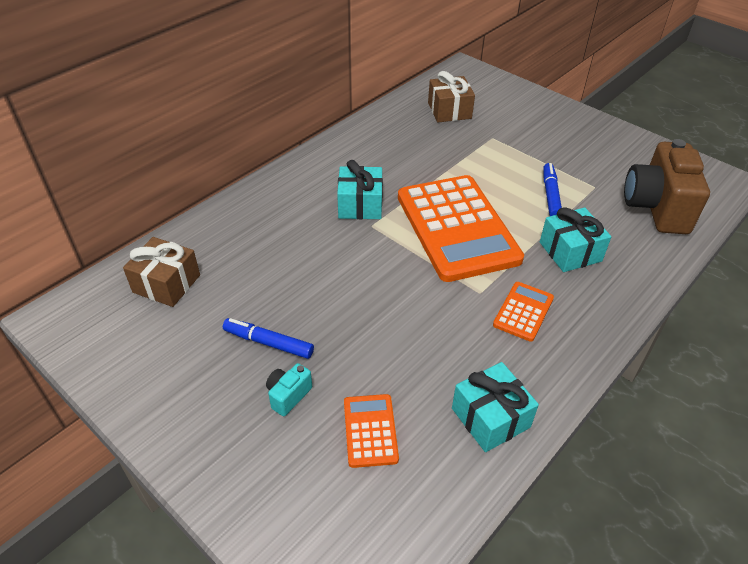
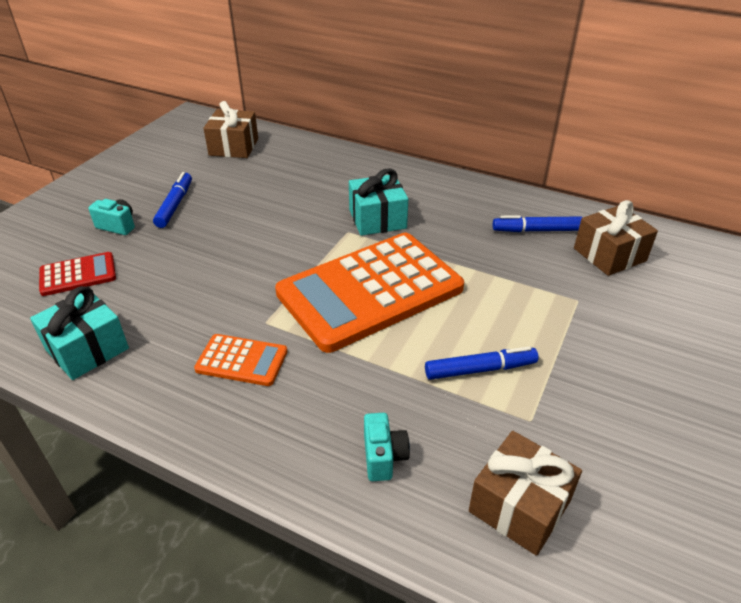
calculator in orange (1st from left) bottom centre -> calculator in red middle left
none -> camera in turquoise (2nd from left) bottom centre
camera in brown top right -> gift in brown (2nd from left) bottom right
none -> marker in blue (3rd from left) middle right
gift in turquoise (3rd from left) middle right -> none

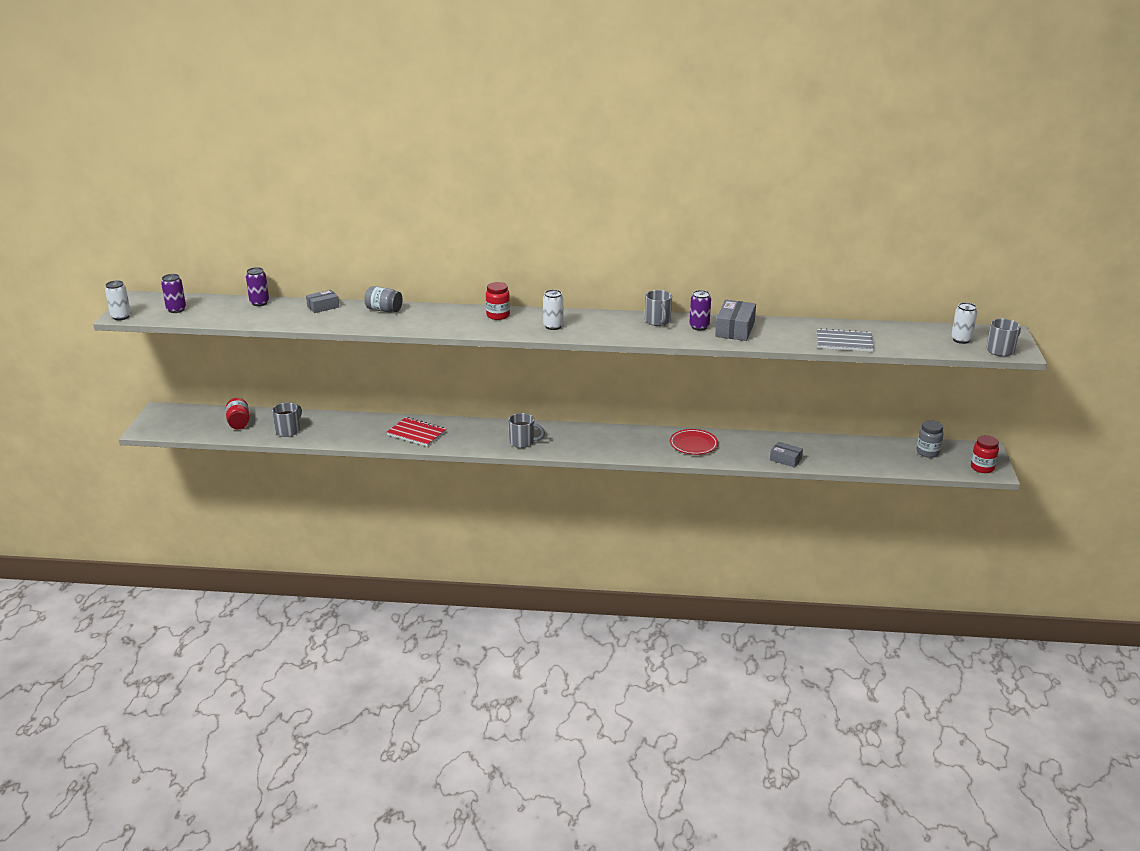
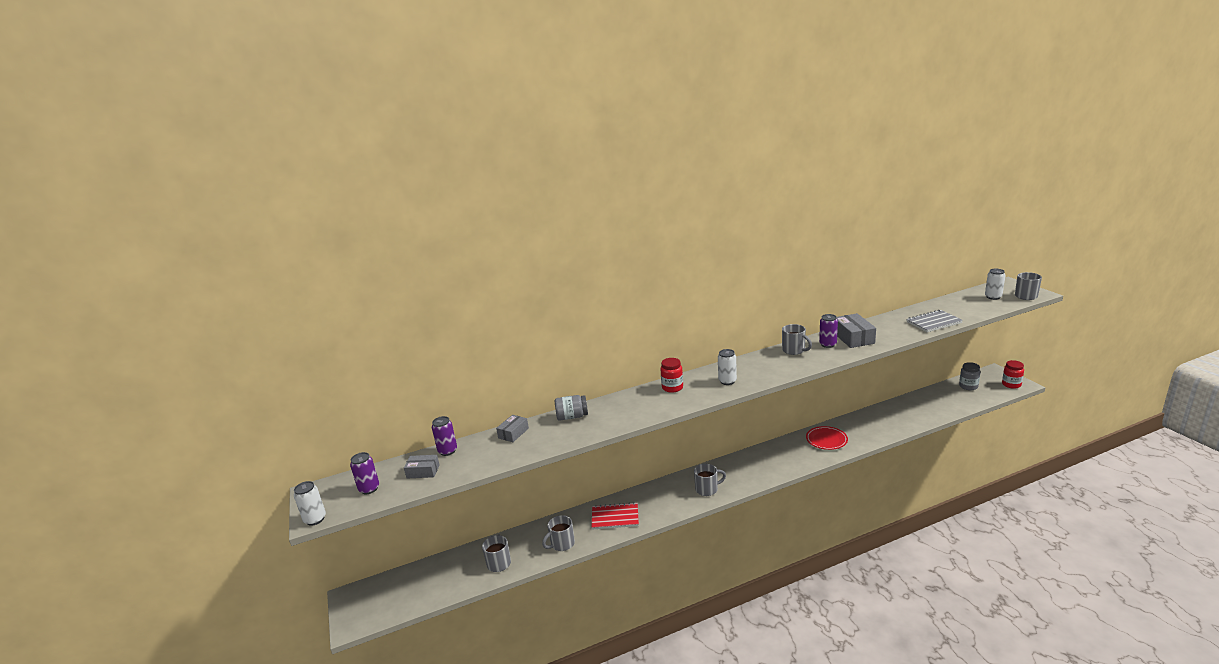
box in grey (3rd from left in the first image) middle right -> box in grey (1st from left) bottom centre, move
none -> mug in grey (2nd from left) bottom centre
jar in red (1st from left) middle left -> none

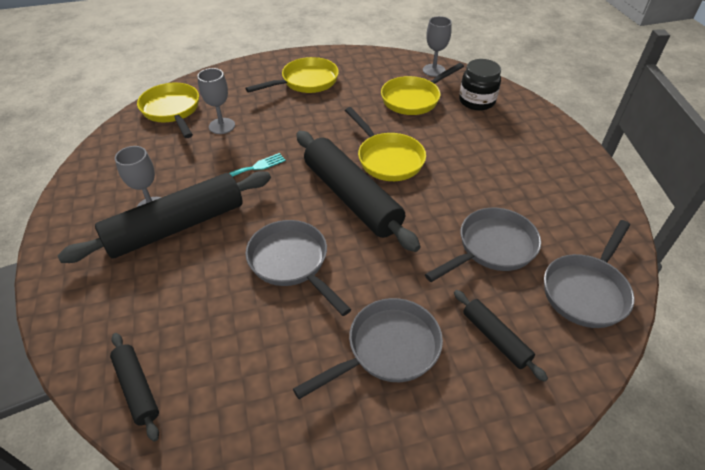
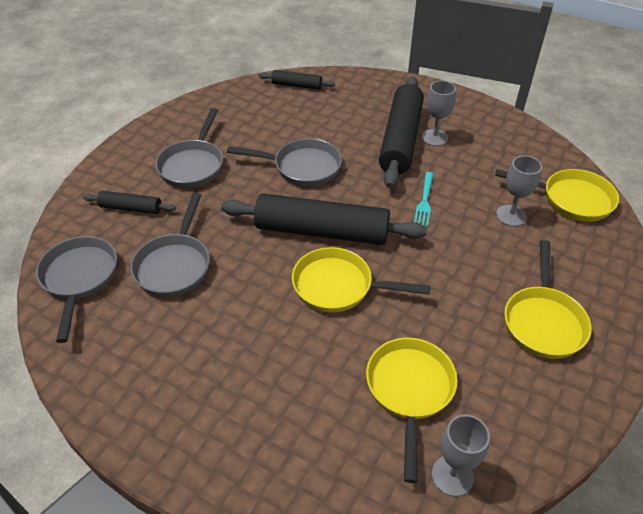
jar in black top right -> none

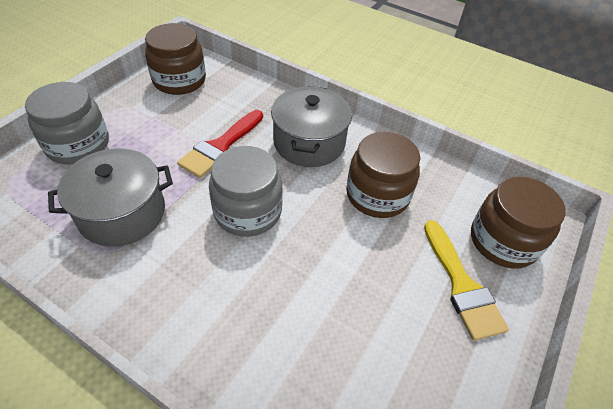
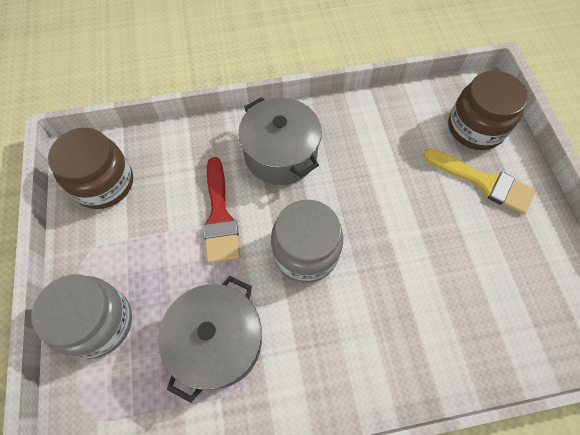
jar in brown (2nd from left) centre -> none

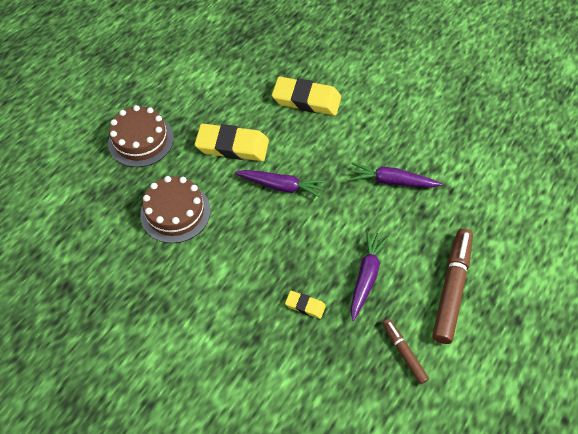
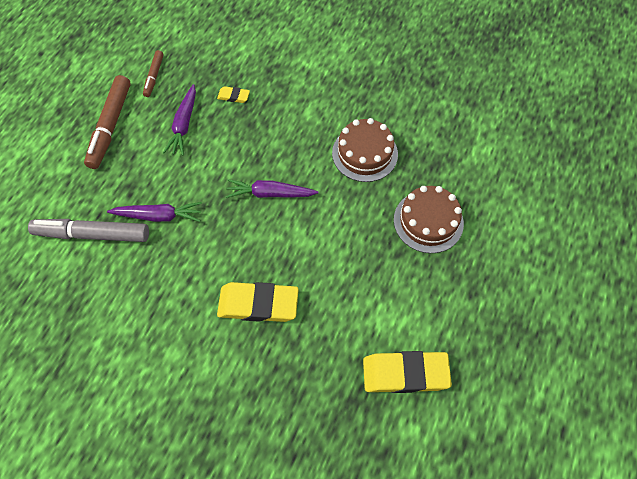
none -> marker in grey middle left
marker in brown (1st from left in the first image) bottom right -> marker in brown (2nd from left) top left, 45 degrees clockwise
eraser in yellow (1st from left in the first image) top centre -> eraser in yellow (3rd from left) bottom centre, move

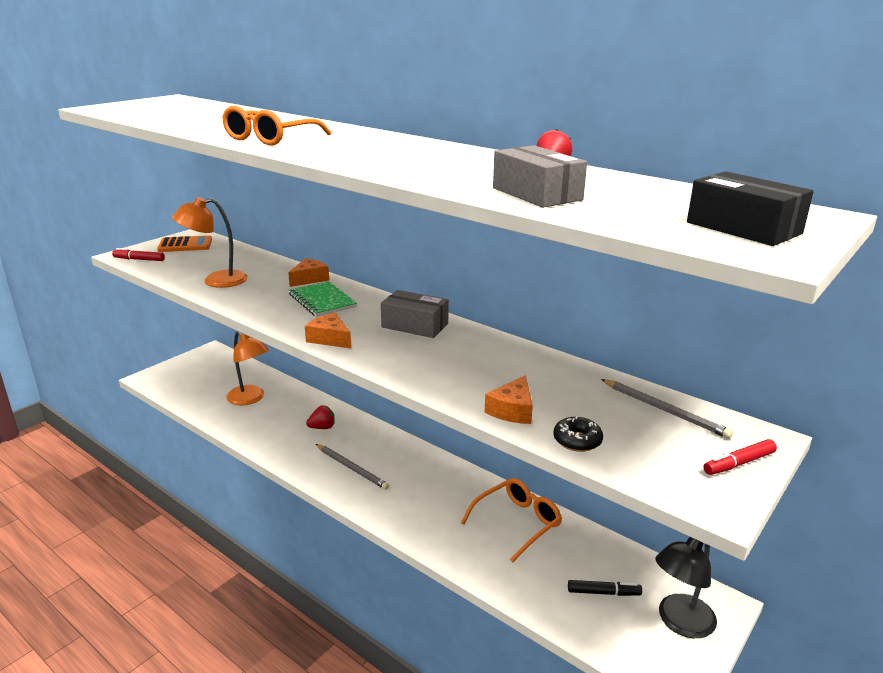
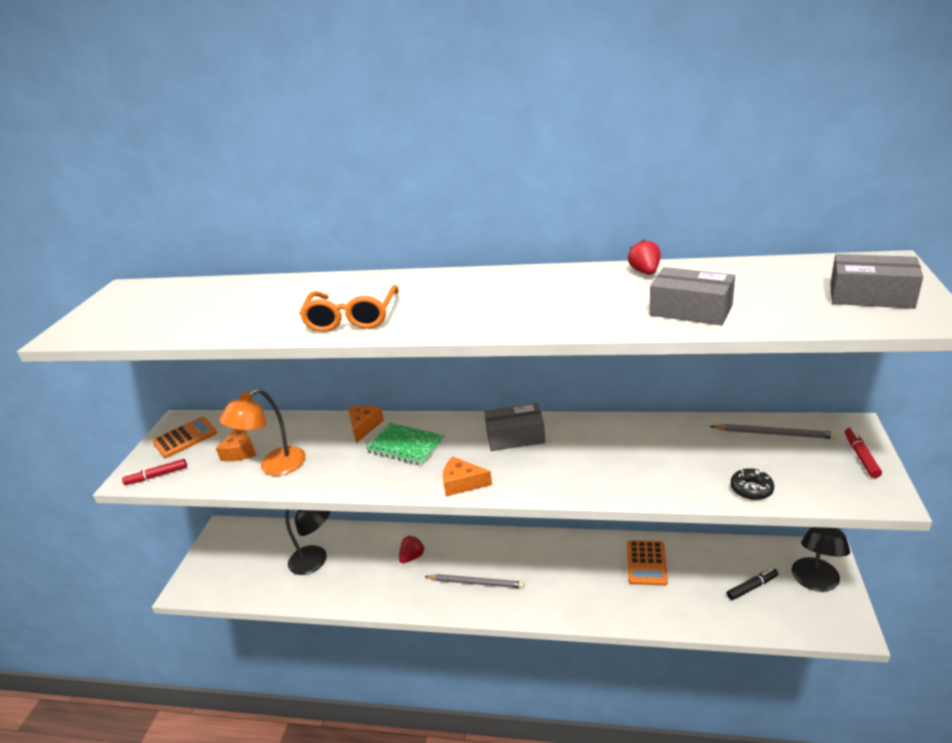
cheese in orange (3rd from left in the first image) centre -> cheese in orange (1st from left) middle left, move
lamp in orange (2nd from left) middle left -> lamp in black (1st from left) bottom left
glasses in orange (2nd from left) bottom centre -> calculator in orange (2nd from left) bottom right
box in black top right -> box in grey (3rd from left) middle right
marker in red (2nd from left) bottom right -> marker in red (2nd from left) middle right, 150 degrees clockwise

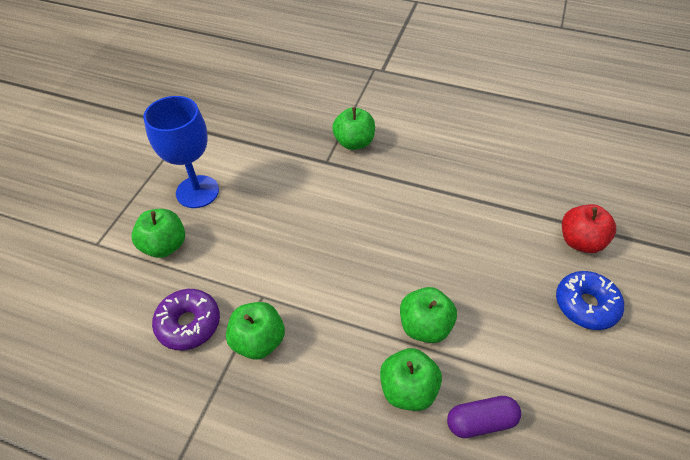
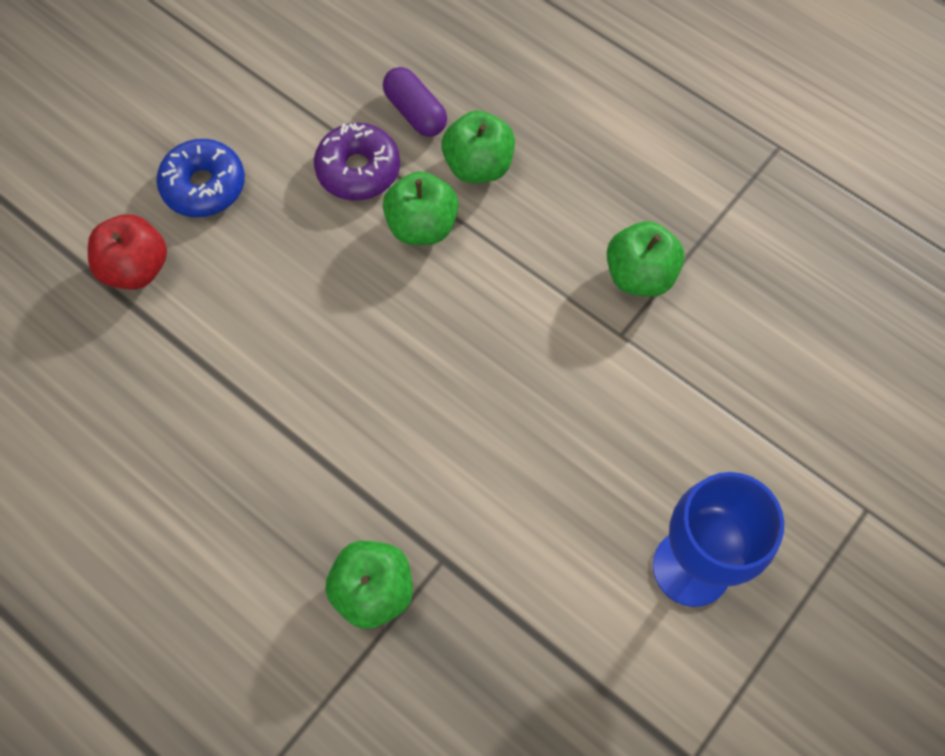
donut in purple bottom left -> donut in purple top centre, move
capsule in purple bottom right -> capsule in purple top centre, 45 degrees clockwise
apple in green (1st from left) middle left -> none

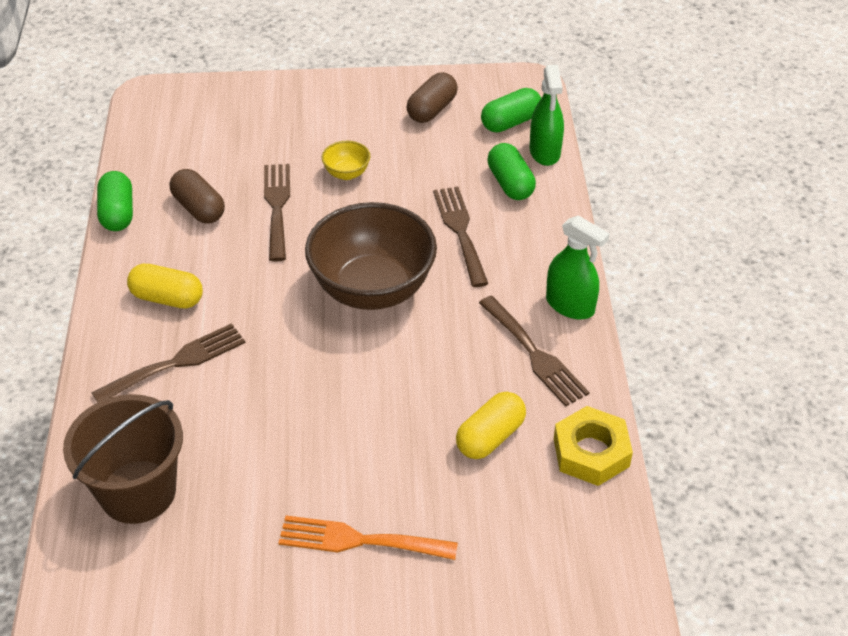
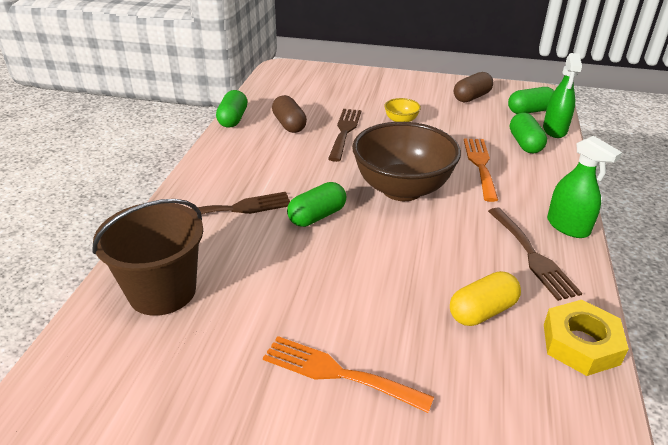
none -> capsule in green (2nd from left) centre
fork in brown (3rd from left) centre -> fork in orange (2nd from left) middle right
capsule in yellow (1st from left) middle left -> none

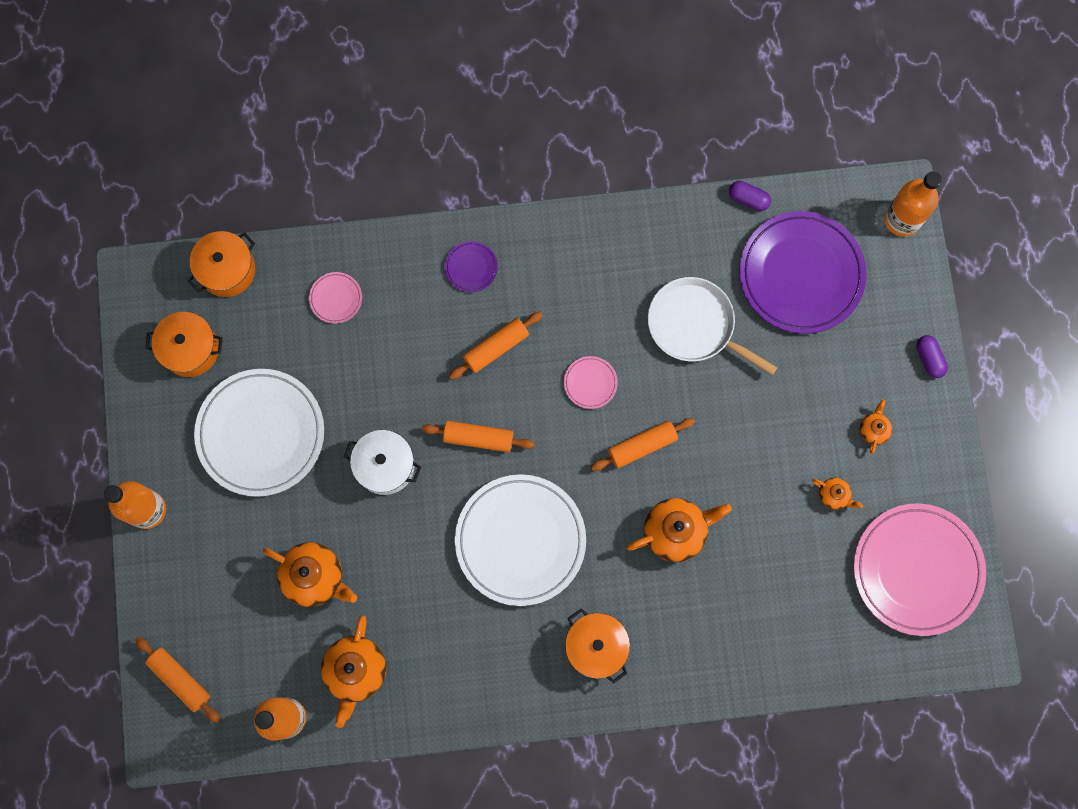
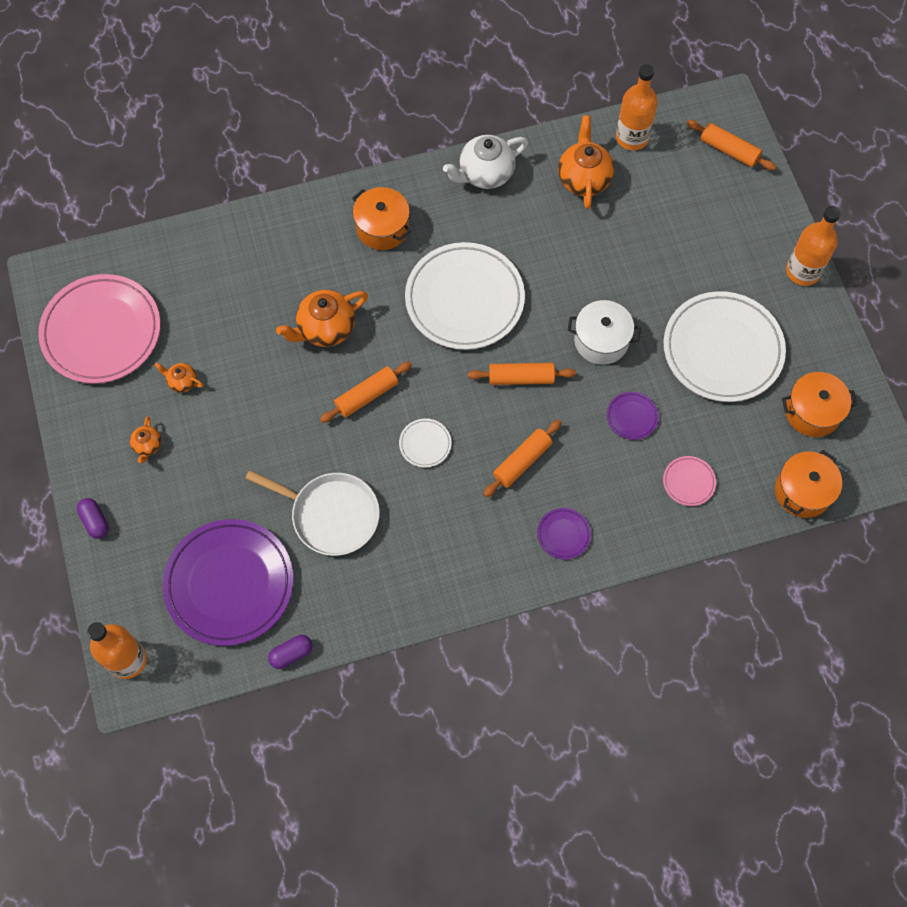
capsule in purple (1st from left in the first image) top right -> capsule in purple (2nd from left) bottom left, 45 degrees counterclockwise
plate in pink (2nd from left) centre -> plate in white (1st from left) centre
none -> teapot in white top centre
none -> plate in purple (3rd from left) middle right
teapot in orange (1st from left) bottom left -> none

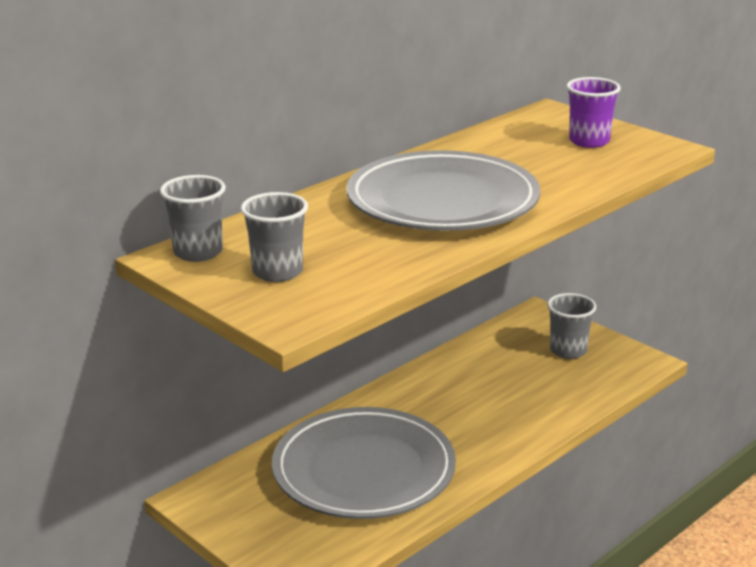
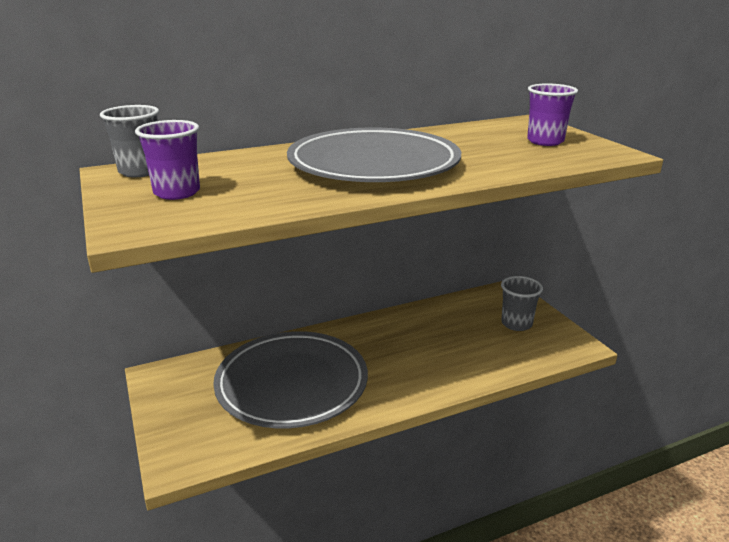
cup in grey (2nd from left) centre -> cup in purple (1st from left) top left

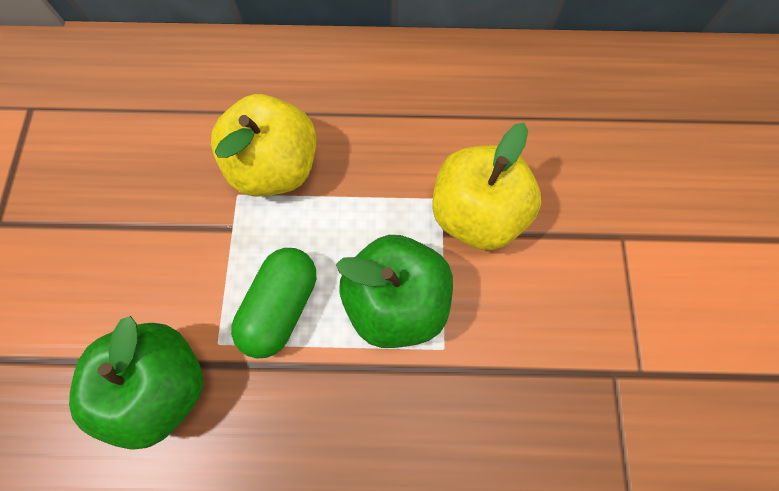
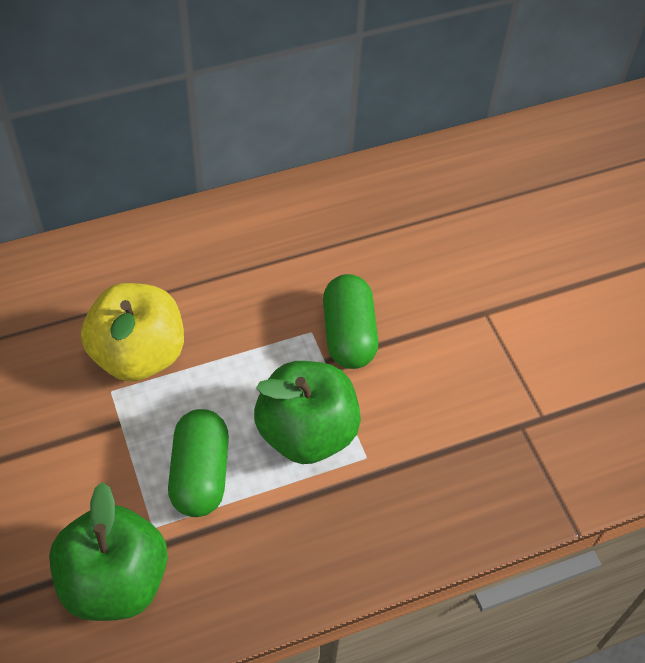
apple in yellow (2nd from left) centre -> capsule in green (2nd from left) centre

